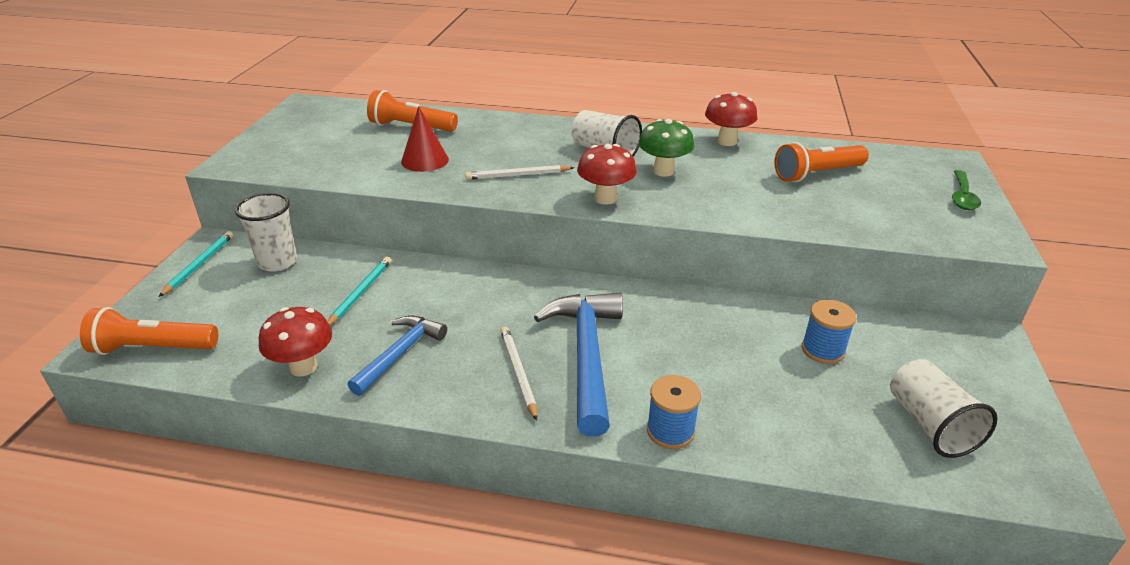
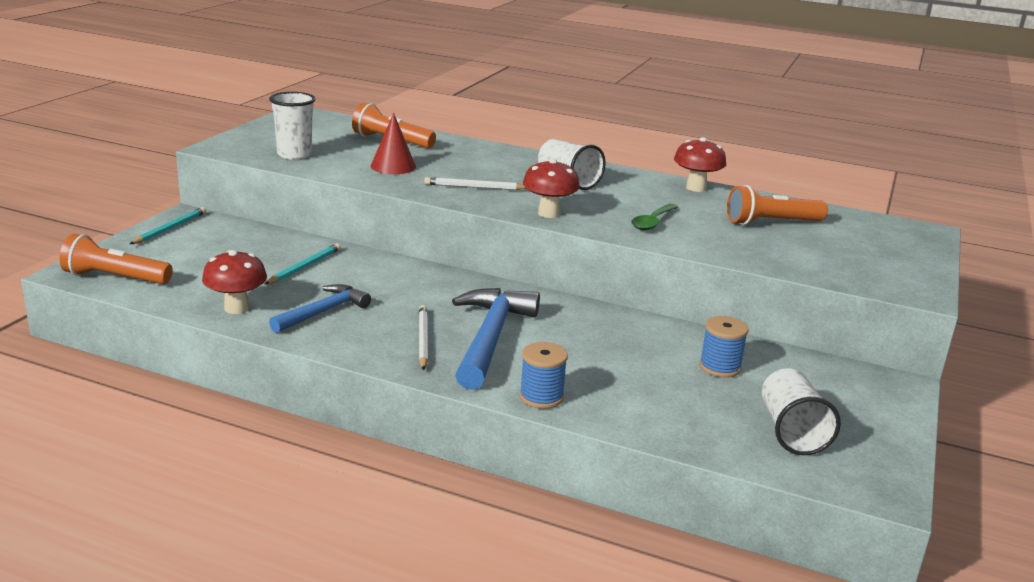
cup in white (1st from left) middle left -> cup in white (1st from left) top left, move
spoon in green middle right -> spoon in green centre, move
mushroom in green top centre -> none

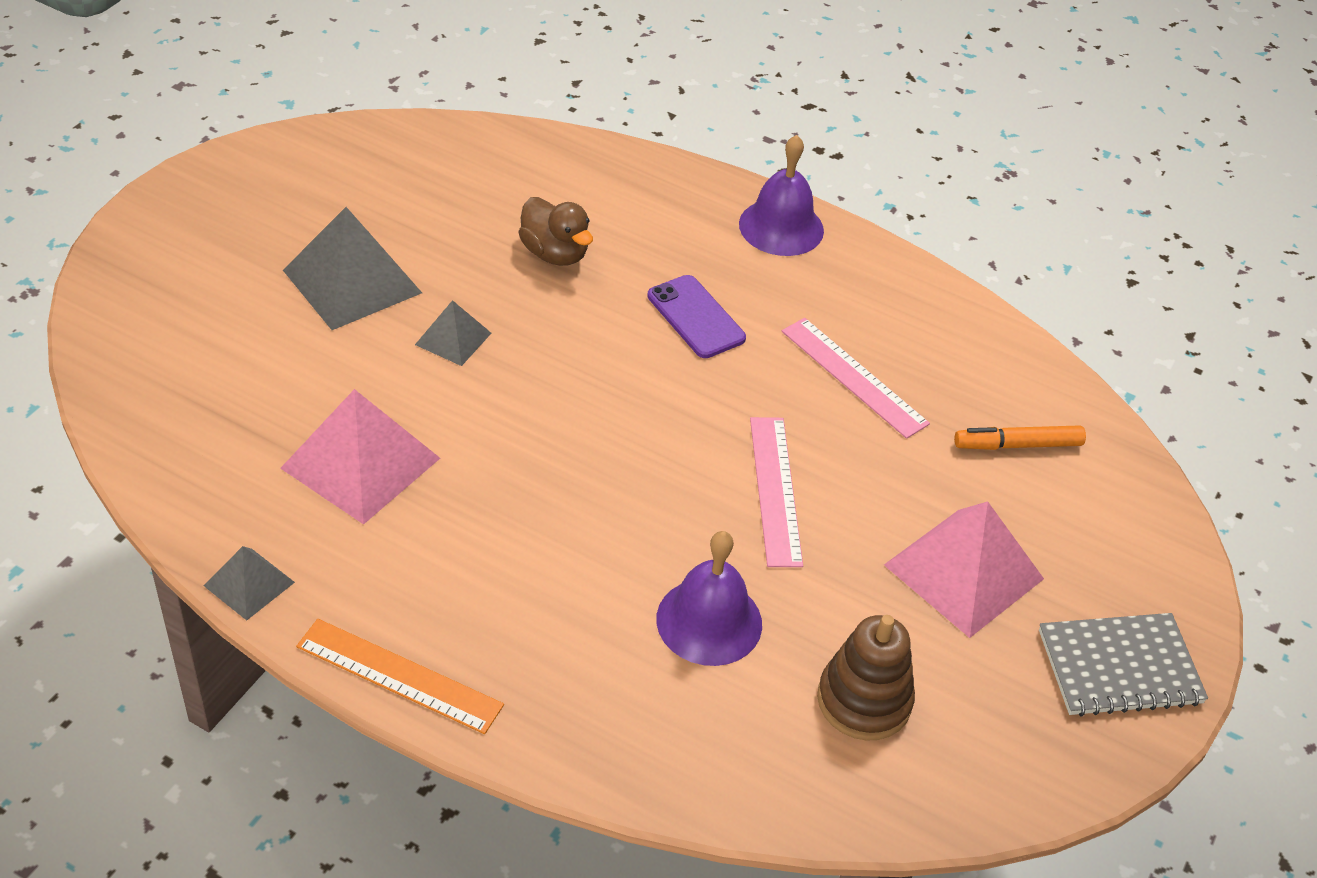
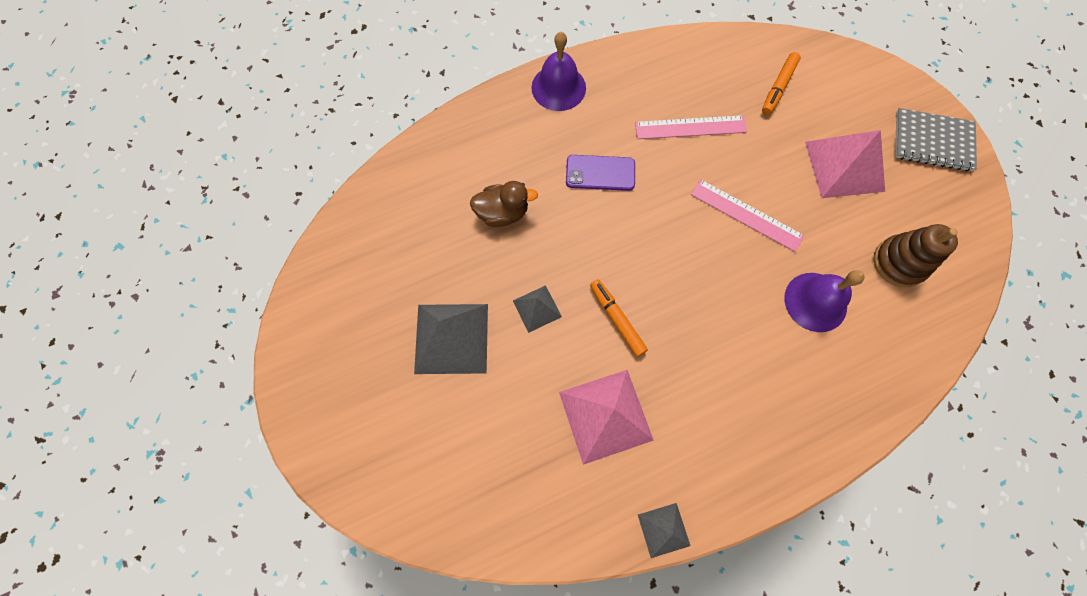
none -> marker in orange (1st from left) centre
notebook in grey bottom right -> notebook in grey top right, 75 degrees clockwise
ruler in orange bottom left -> none

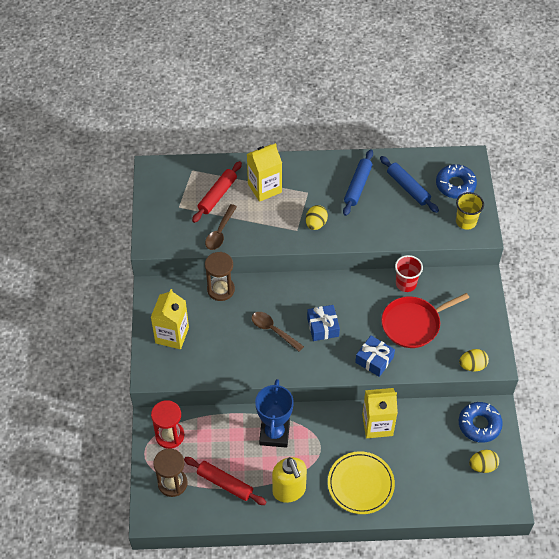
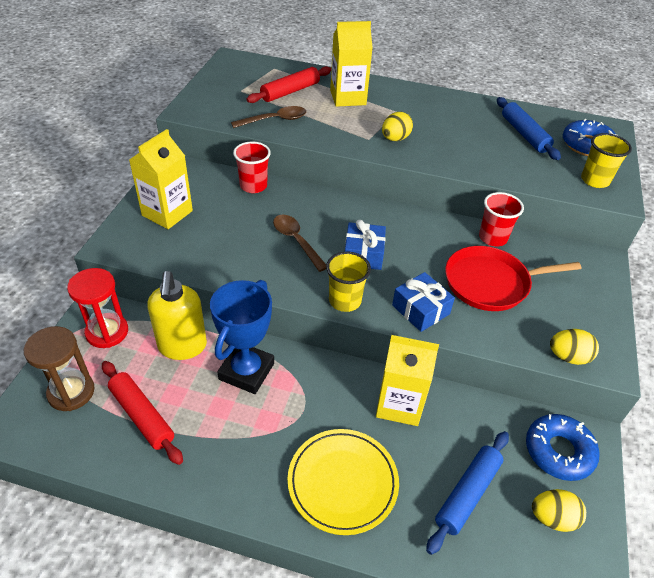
soap dispenser in yellow bottom centre -> soap dispenser in yellow middle left, move
spoon in brown (1st from left) centre -> spoon in brown (1st from left) top centre, 150 degrees counterclockwise
hourglass in brown (2nd from left) centre -> cup in red (1st from left) top centre
none -> cup in yellow (1st from left) centre
rolling pin in blue (1st from left) top centre -> rolling pin in blue (1st from left) bottom right, move

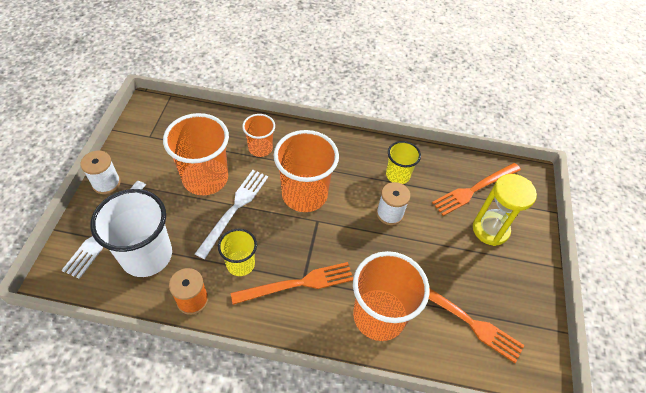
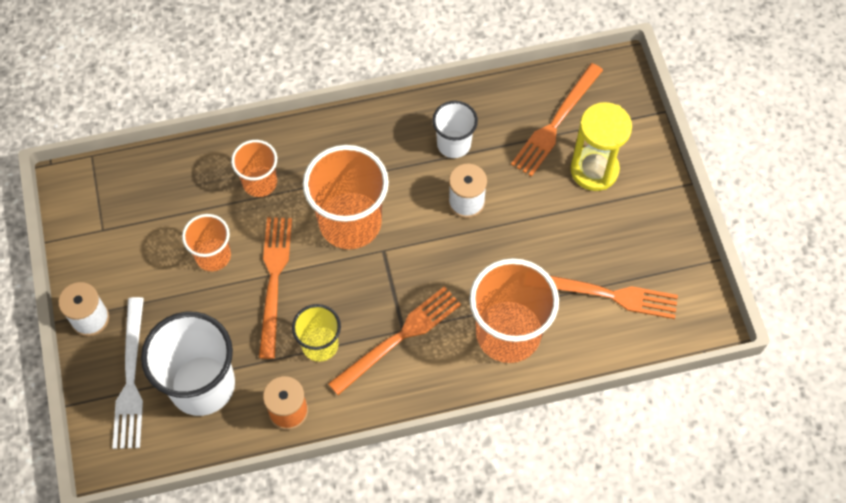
cup in orange (1st from left) middle left, x0.56
fork in white (2nd from left) centre -> fork in orange (1st from left) middle left
cup in yellow (2nd from left) centre -> cup in white (2nd from left) top centre

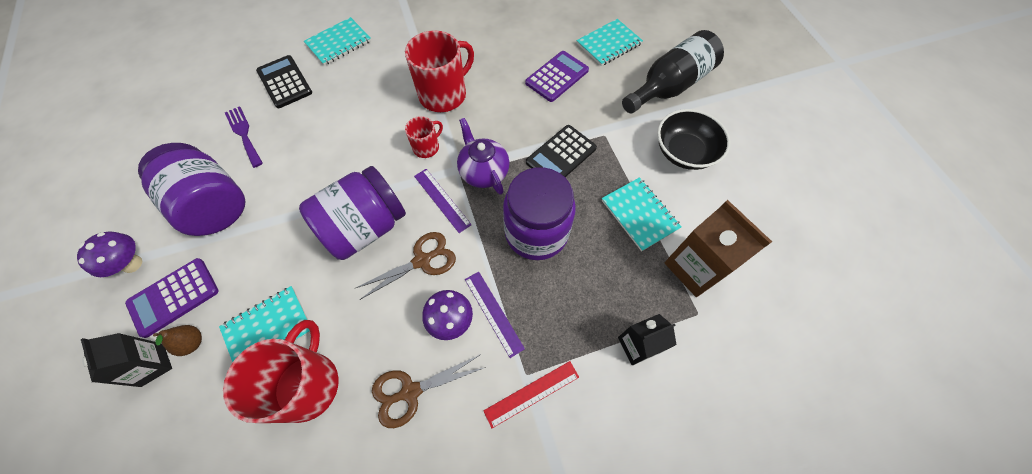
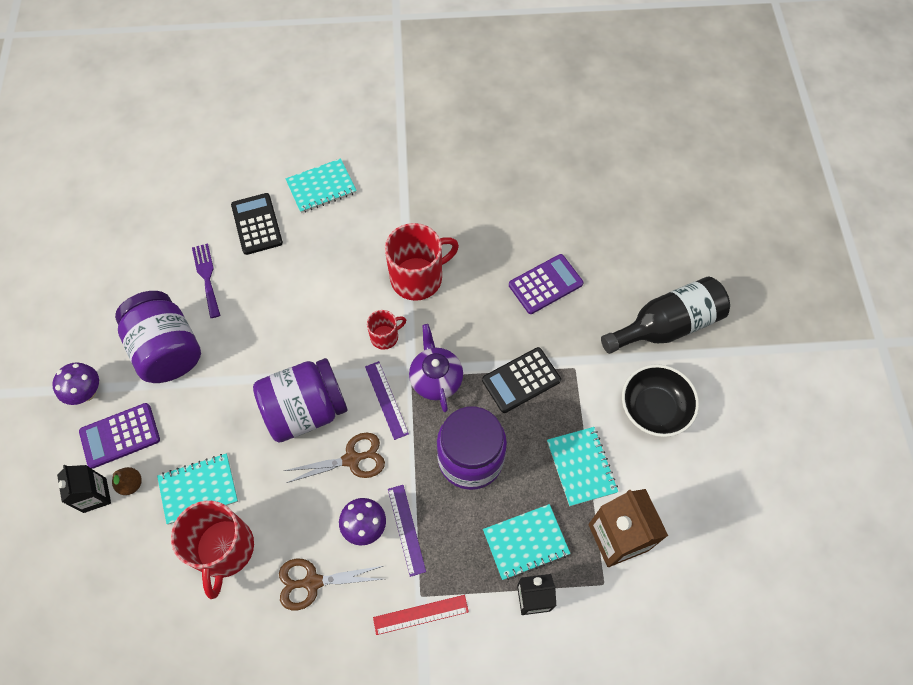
mug in red (1st from left) bottom left, 150 degrees clockwise
notebook in turquoise (3rd from left) top centre -> notebook in turquoise (3rd from left) bottom centre, move

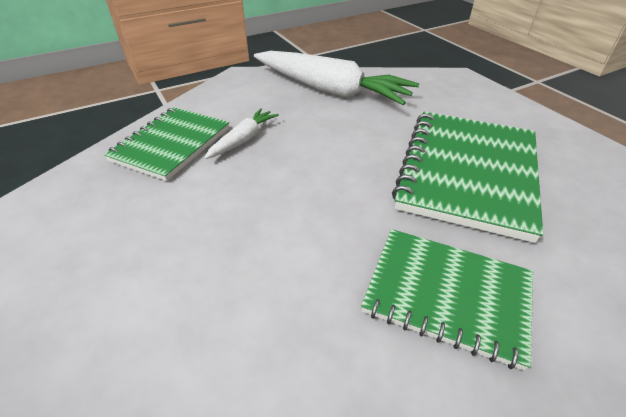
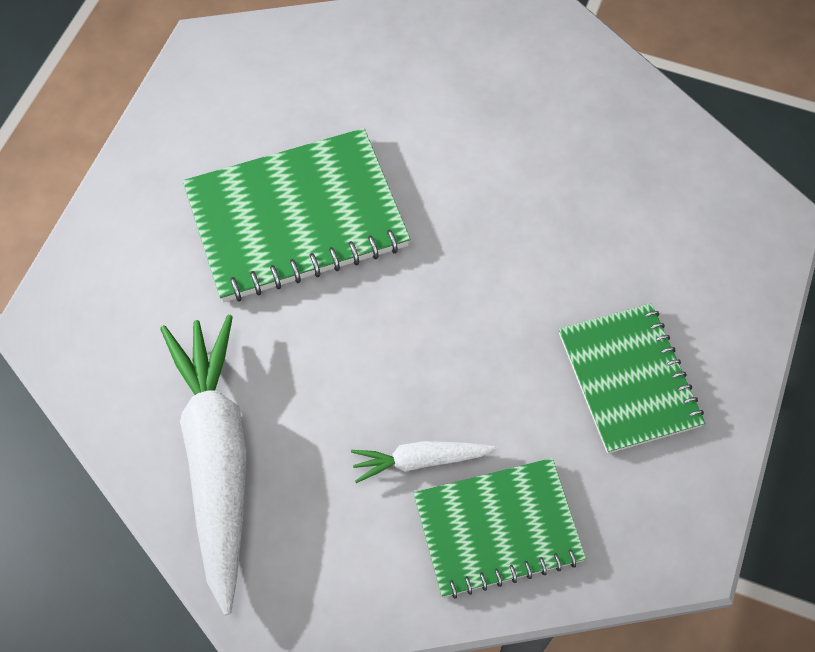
notebook in green (2nd from left in the first image) bottom right -> notebook in green (3rd from left) middle right, move

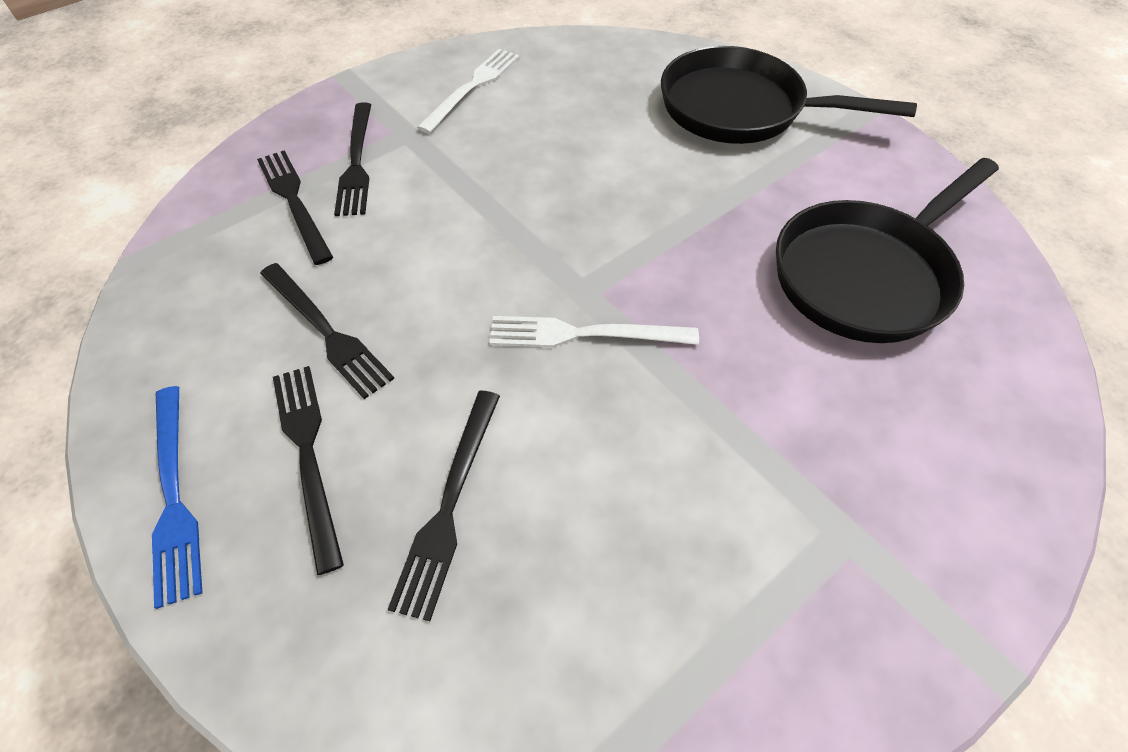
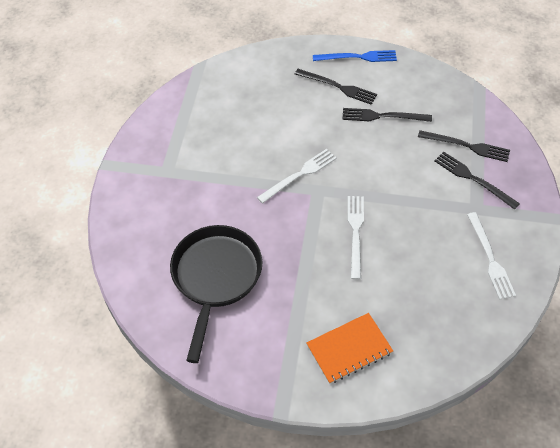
pan in black (1st from left) top right -> notebook in orange bottom centre
fork in blue middle left -> fork in blue top centre, 150 degrees clockwise
none -> fork in white (2nd from left) centre
fork in black (5th from left) bottom centre -> none

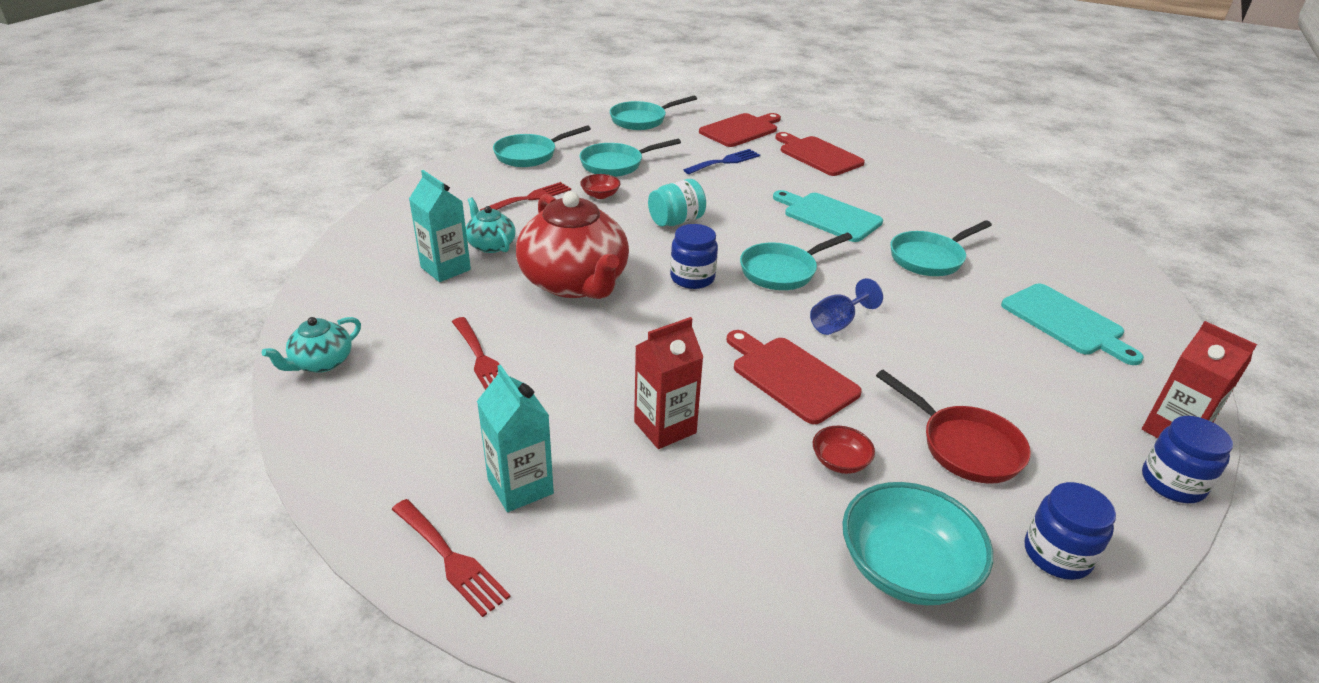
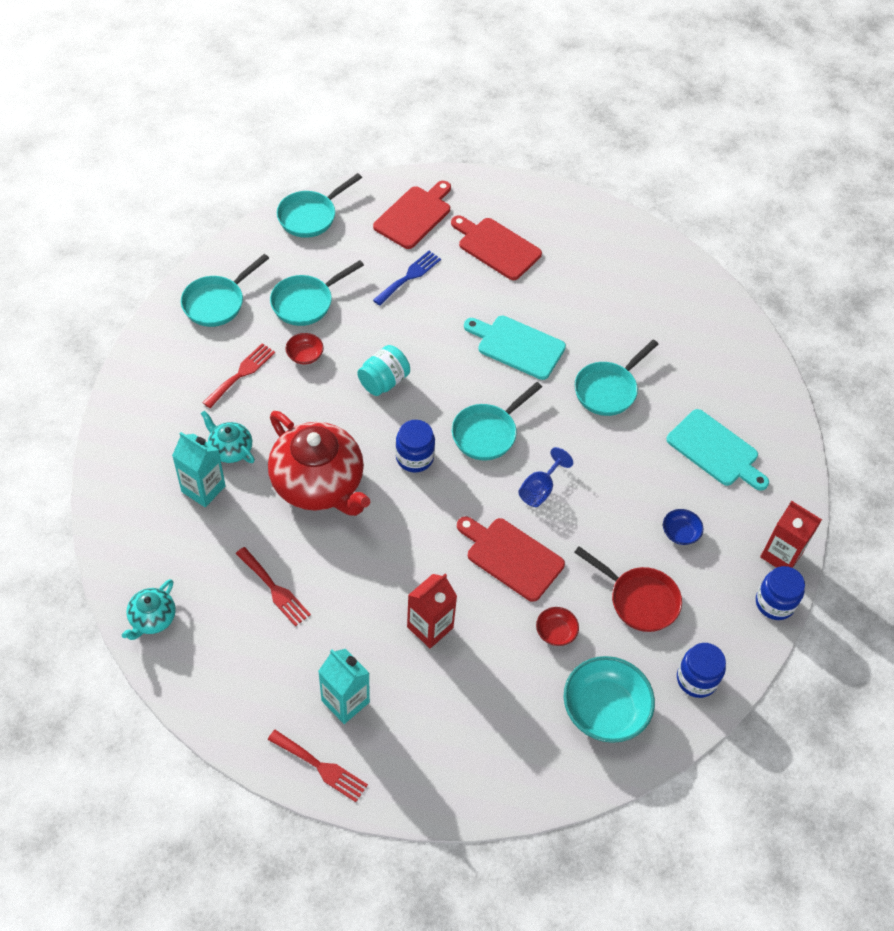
none -> bowl in blue middle right

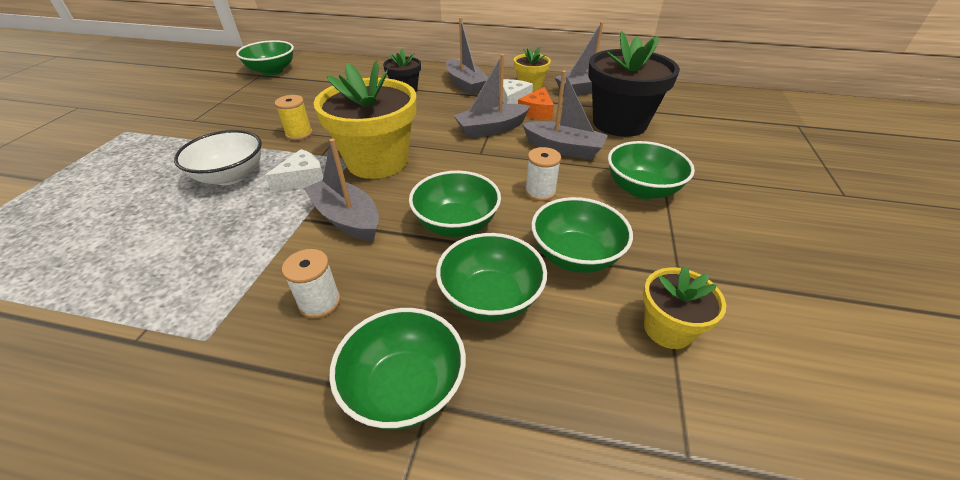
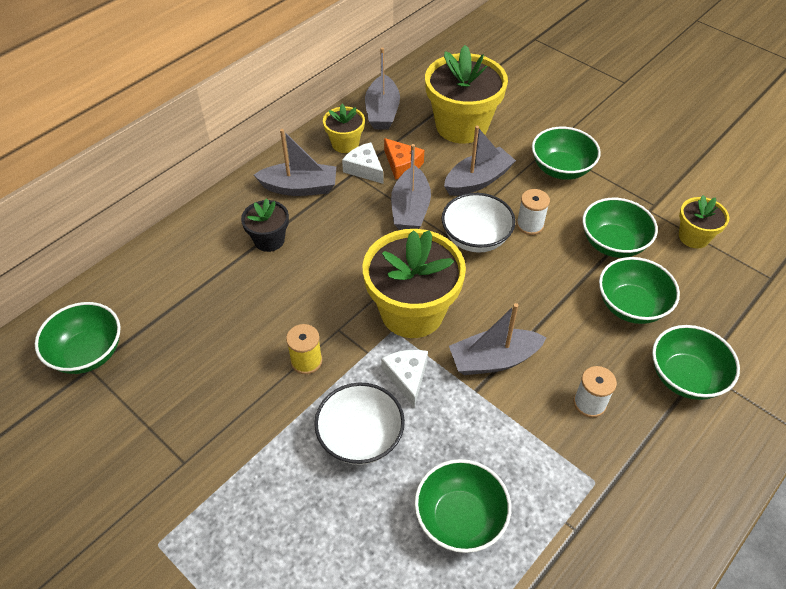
bowl in green (3rd from left in the first image) centre -> bowl in green (2nd from left) bottom centre, move
flower pot in black (2nd from left) top centre -> flower pot in yellow (3rd from left) top centre
none -> bowl in white (2nd from left) centre

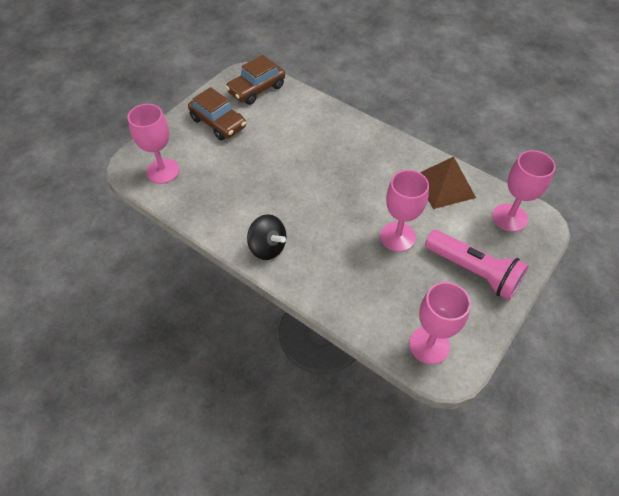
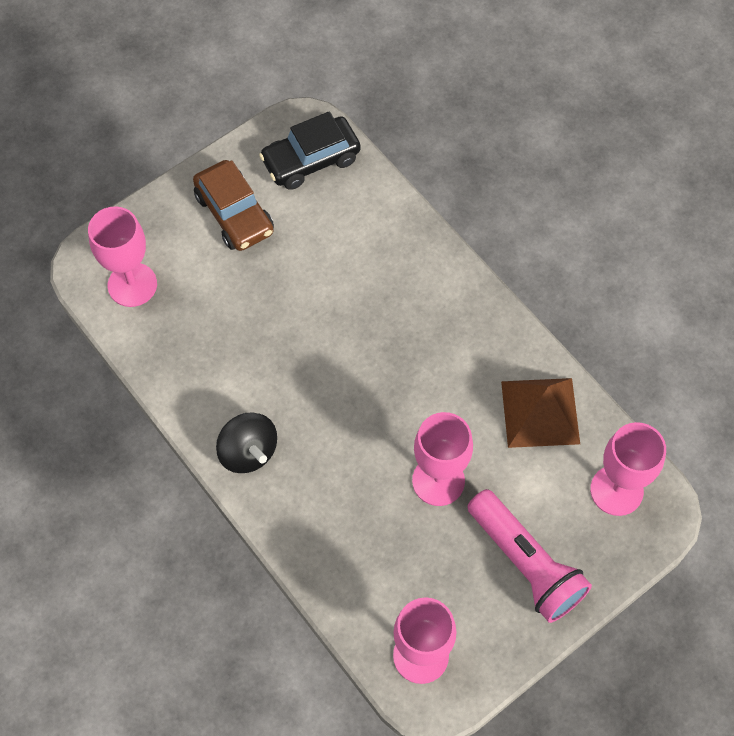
car in brown (2nd from left) top centre -> car in black top centre

